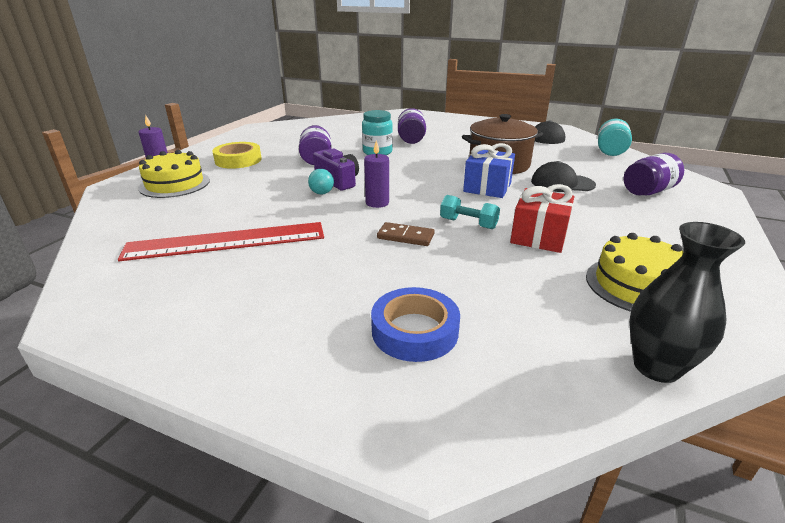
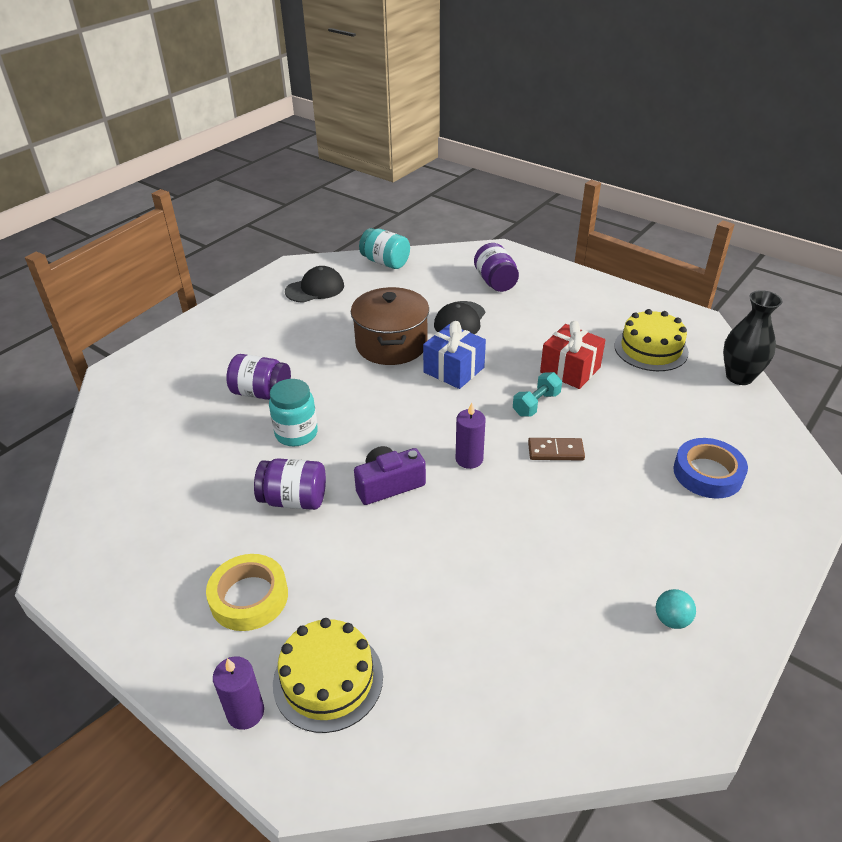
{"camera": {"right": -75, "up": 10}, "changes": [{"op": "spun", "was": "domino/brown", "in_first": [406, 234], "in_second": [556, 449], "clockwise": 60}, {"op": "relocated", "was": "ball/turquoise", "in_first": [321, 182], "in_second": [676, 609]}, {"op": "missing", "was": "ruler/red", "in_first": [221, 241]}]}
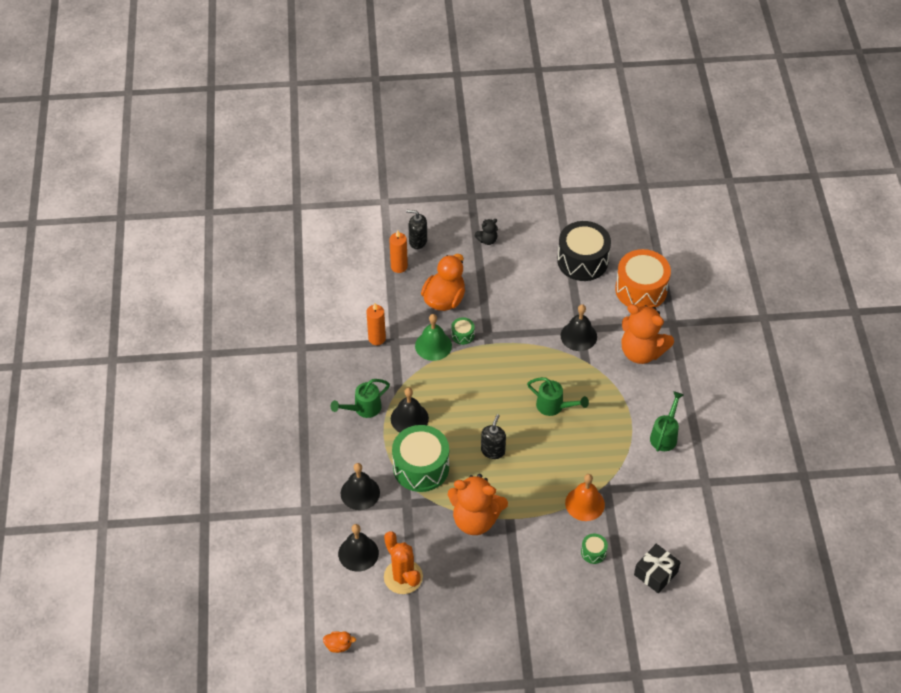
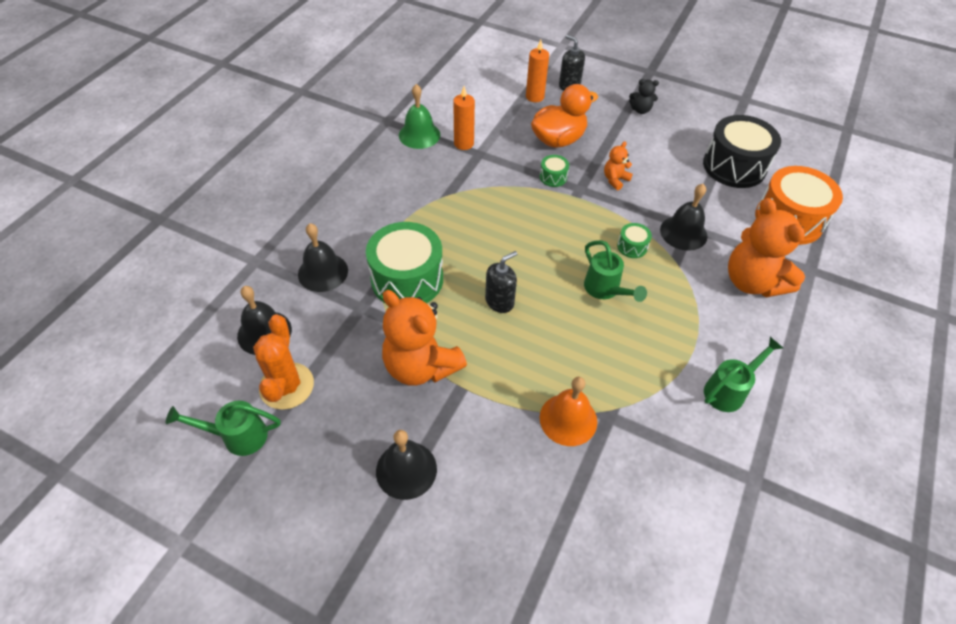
{"camera": {"right": 30, "up": 0}, "changes": [{"op": "relocated", "was": "watering can/green", "in_first": [360, 398], "in_second": [223, 428]}, {"op": "relocated", "was": "bell/black", "in_first": [410, 410], "in_second": [406, 465]}, {"op": "relocated", "was": "bell/green", "in_first": [433, 337], "in_second": [419, 116]}, {"op": "appeared", "now": "teddy bear/orange", "in_second": [618, 165]}, {"op": "relocated", "was": "drum/green", "in_first": [594, 549], "in_second": [634, 240]}, {"op": "missing", "was": "duck/orange", "in_first": [339, 642]}, {"op": "missing", "was": "gift/black", "in_first": [657, 568]}]}
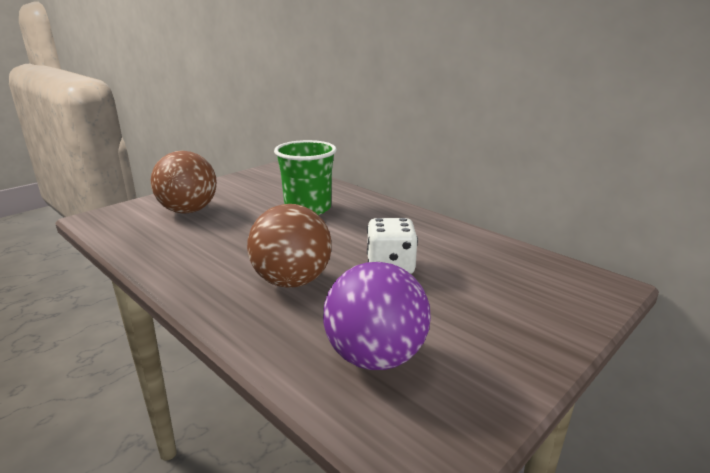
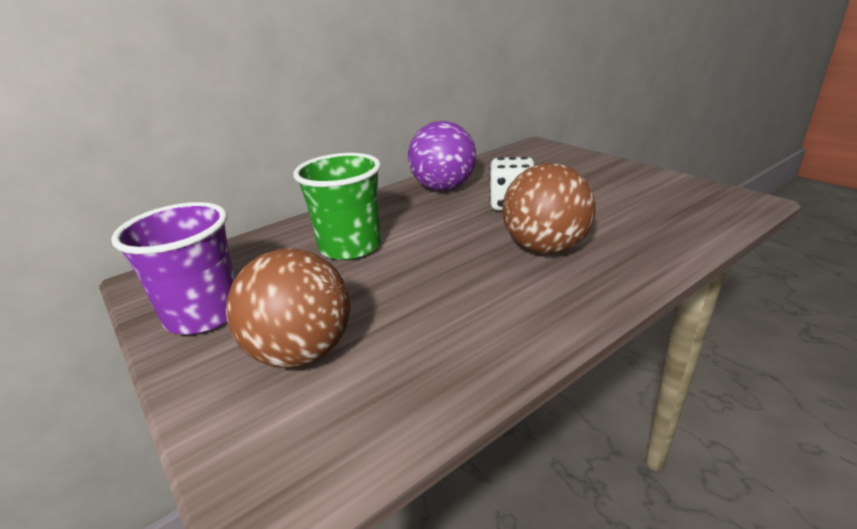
{"camera": {"right": -80, "up": 5}, "changes": [{"op": "appeared", "now": "cup/purple", "in_second": [173, 268]}, {"op": "relocated", "was": "ball/purple", "in_first": [377, 316], "in_second": [442, 156]}]}
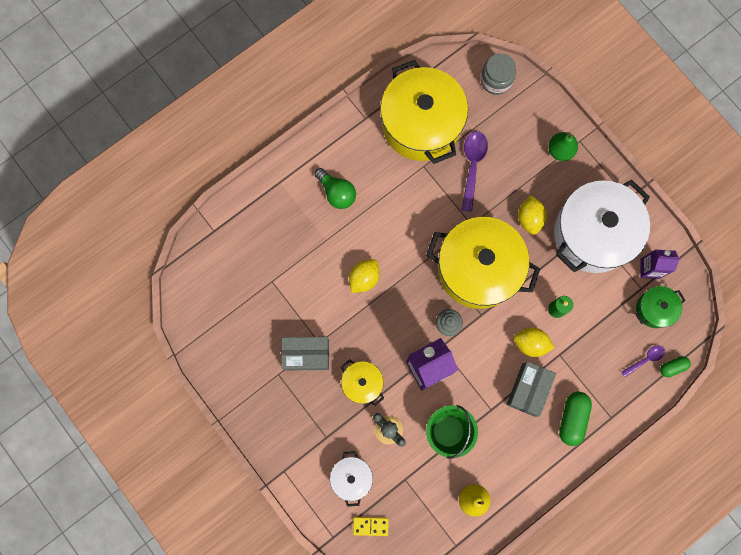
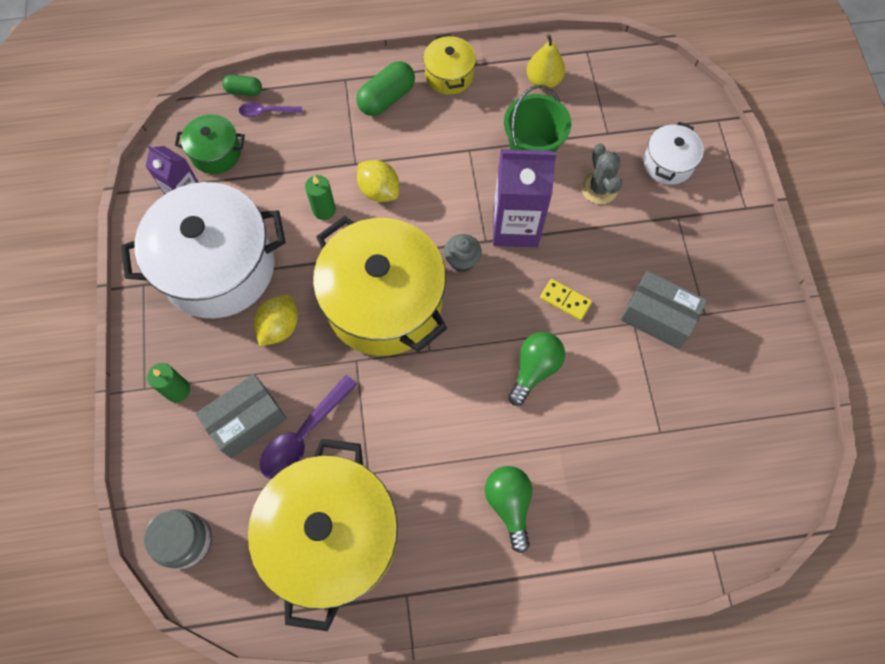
{"camera": {"right": -150, "up": -10}, "changes": [{"op": "exchanged", "was": "pear/green", "now": "candle/green", "in_first": [563, 146], "in_second": [168, 383]}, {"op": "relocated", "was": "box/grey", "in_first": [531, 389], "in_second": [241, 416]}, {"op": "relocated", "was": "pot/yellow", "in_first": [362, 382], "in_second": [449, 64]}, {"op": "exchanged", "was": "lemon/yellow", "now": "light bulb/green", "in_first": [364, 276], "in_second": [536, 369]}, {"op": "relocated", "was": "domino/yellow", "in_first": [371, 526], "in_second": [566, 300]}]}
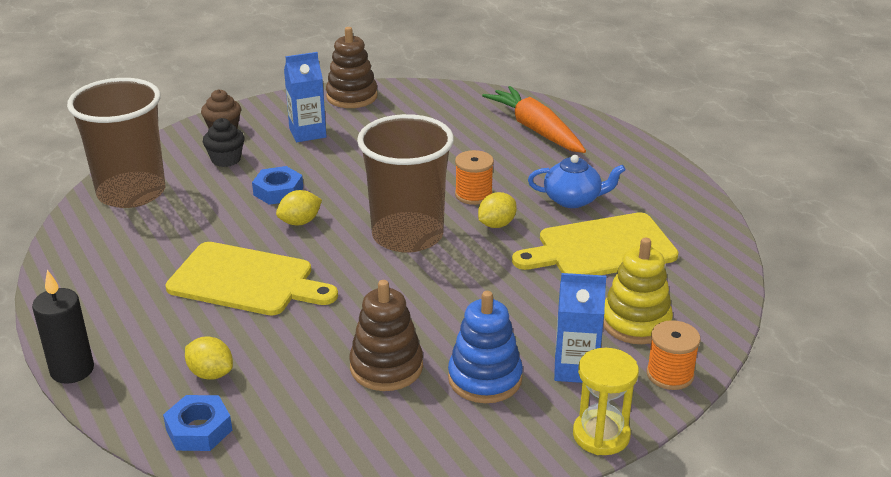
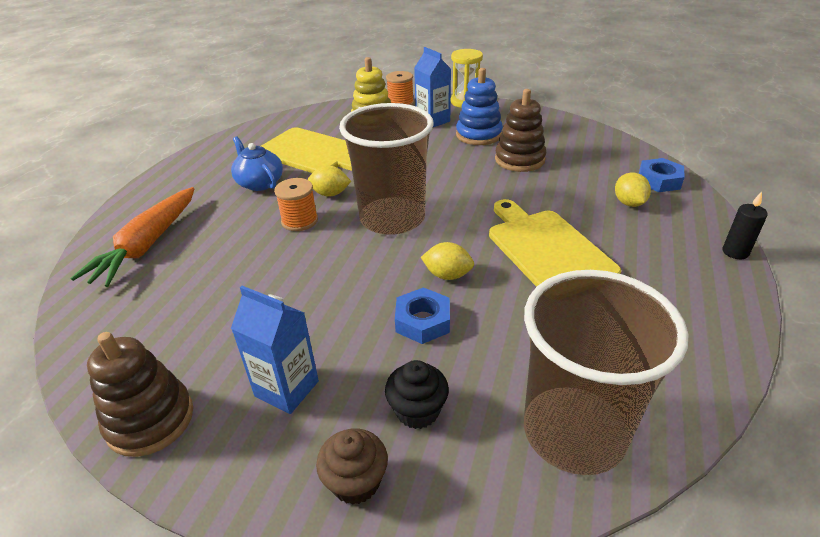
{"camera": {"right": -130, "up": 5}, "changes": [{"op": "size", "was": "candle/black", "in_first": [63, 327], "in_second": [745, 225], "ratio": 0.66}]}
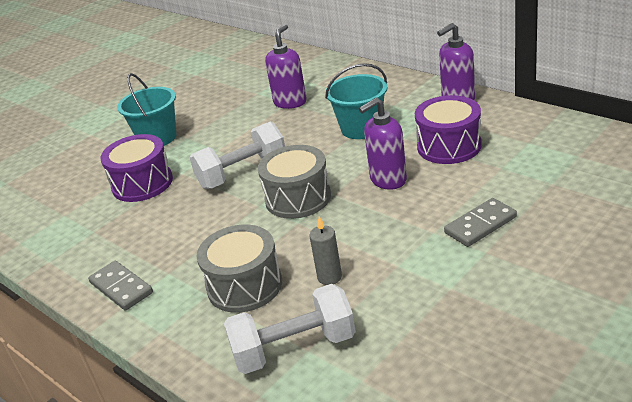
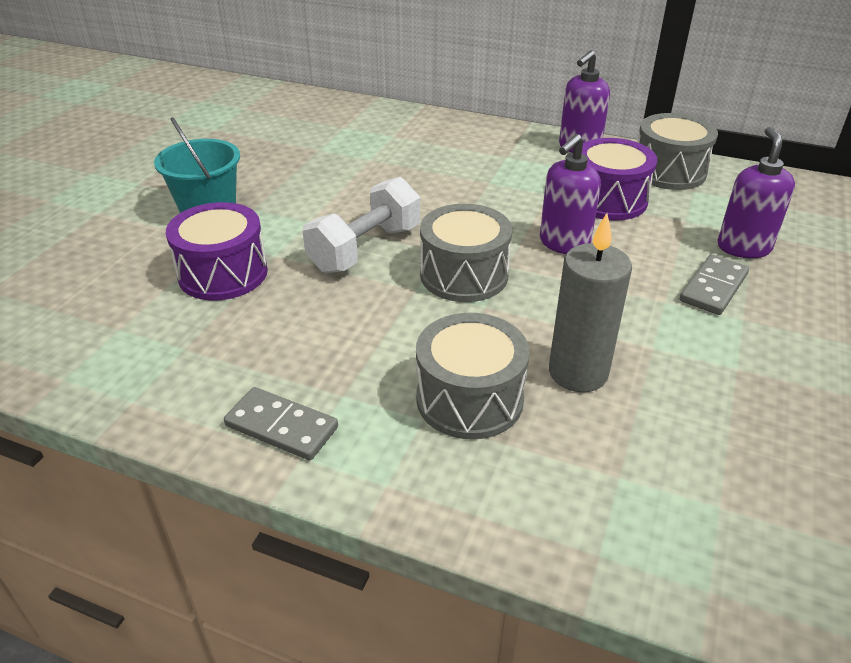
{"camera": {"right": -25, "up": 5}, "changes": [{"op": "size", "was": "candle/grey", "in_first": [325, 250], "in_second": [590, 302], "ratio": 1.78}, {"op": "appeared", "now": "drum/grey", "in_second": [677, 151]}, {"op": "relocated", "was": "soap dispenser/purple", "in_first": [286, 66], "in_second": [756, 192]}, {"op": "missing", "was": "dumbbell/white", "in_first": [290, 329]}, {"op": "missing", "was": "bucket/turquoise", "in_first": [356, 101]}]}
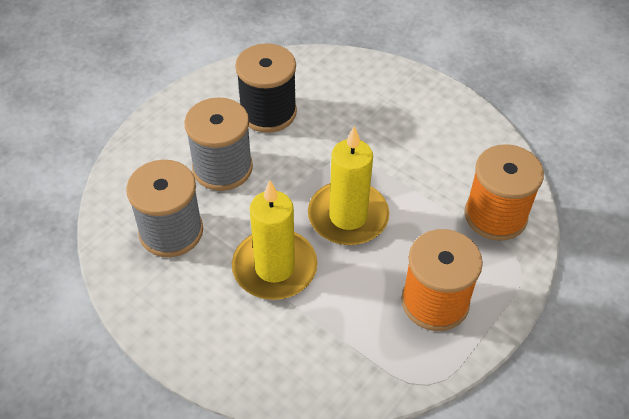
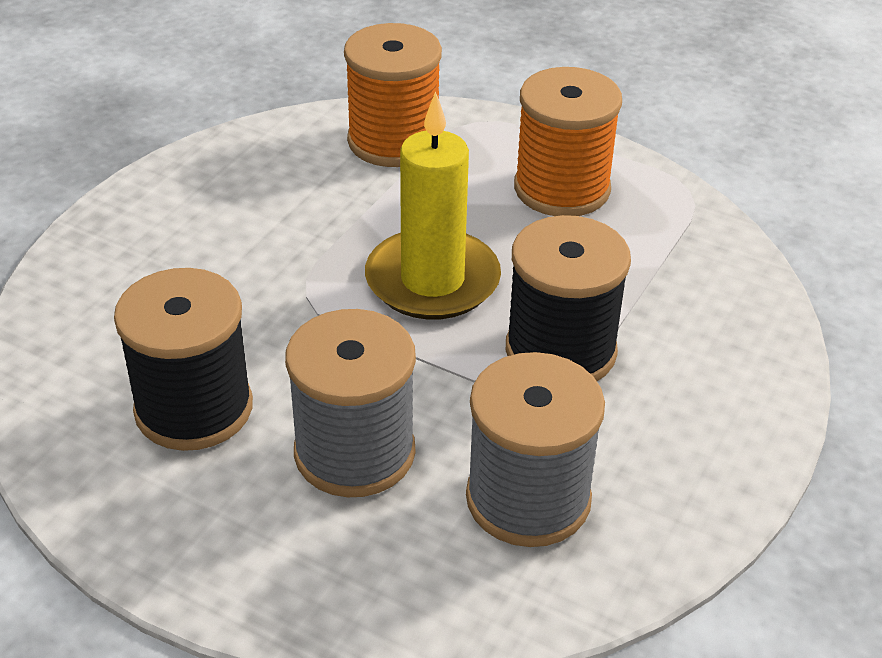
{"camera": {"right": -100, "up": -10}, "changes": [{"op": "exchanged", "was": "candle/yellow", "now": "spool/black", "in_first": [274, 240], "in_second": [568, 298]}]}
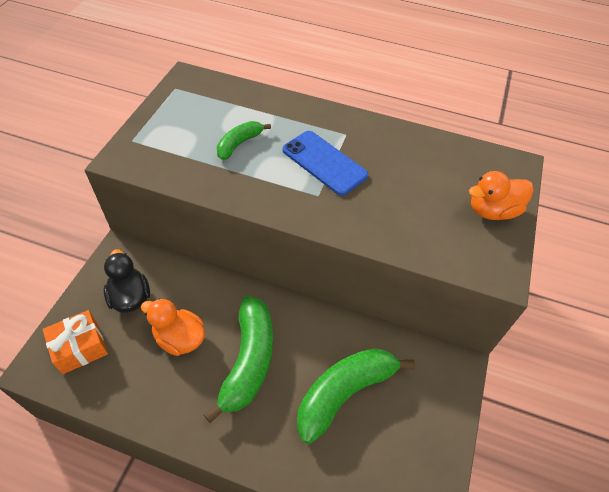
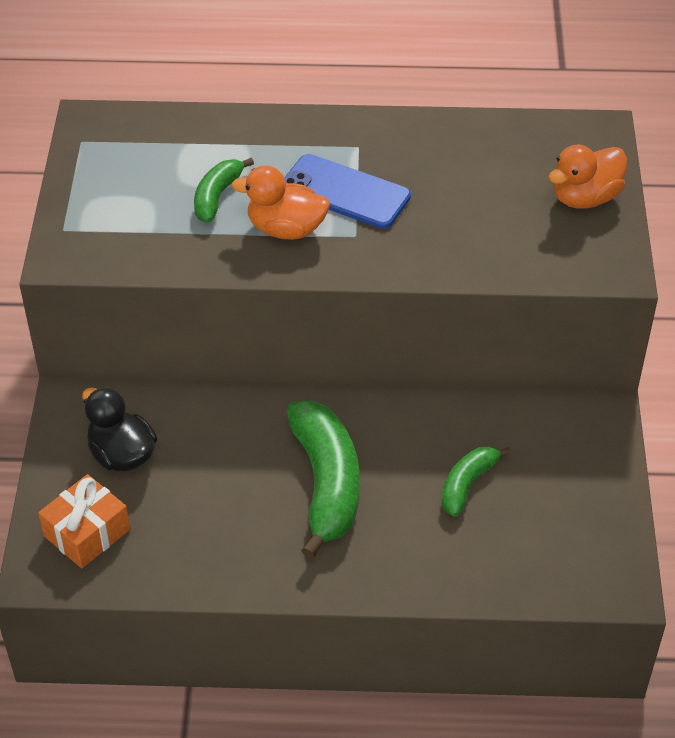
{"camera": {"right": -15, "up": -5}, "changes": [{"op": "relocated", "was": "duck/orange", "in_first": [173, 327], "in_second": [280, 202]}, {"op": "size", "was": "banana/green", "in_first": [356, 396], "in_second": [476, 481], "ratio": 0.54}]}
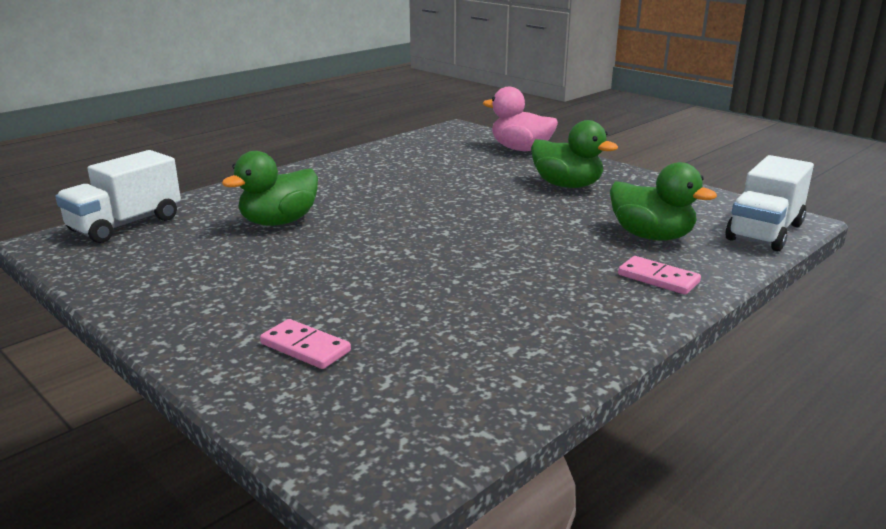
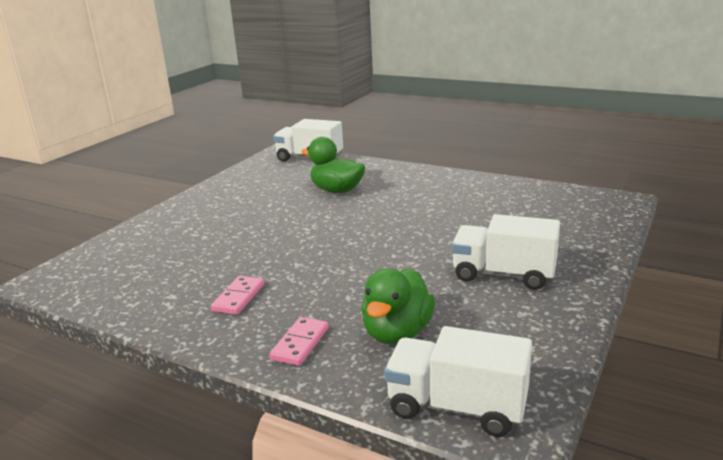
{"camera": {"right": 75, "up": 0}, "changes": [{"op": "relocated", "was": "domino/pink", "in_first": [305, 344], "in_second": [237, 295]}, {"op": "exchanged", "was": "duck/green", "now": "truck/white", "in_first": [574, 154], "in_second": [506, 252]}, {"op": "missing", "was": "duck/pink", "in_first": [520, 119]}]}
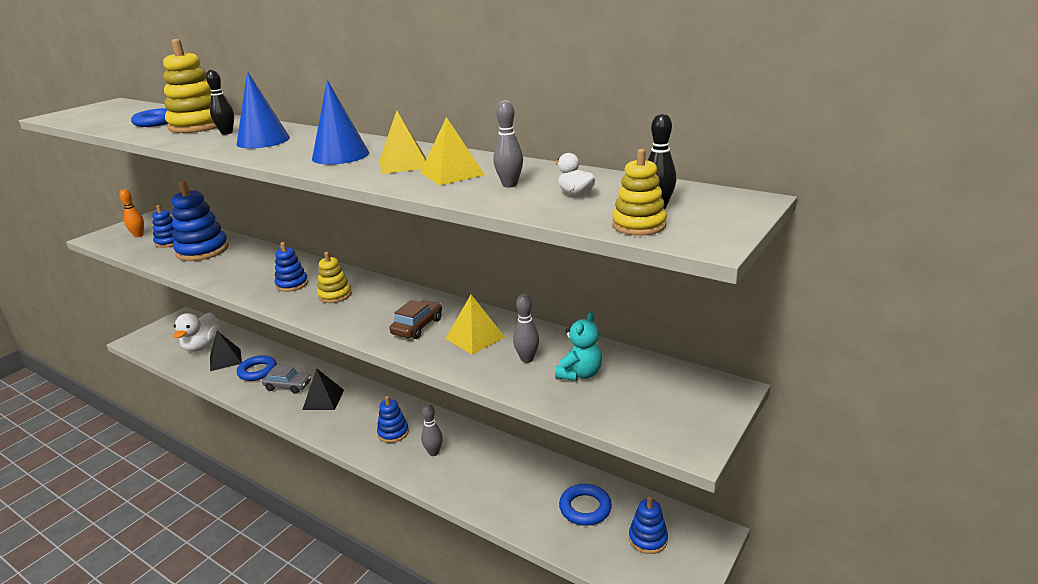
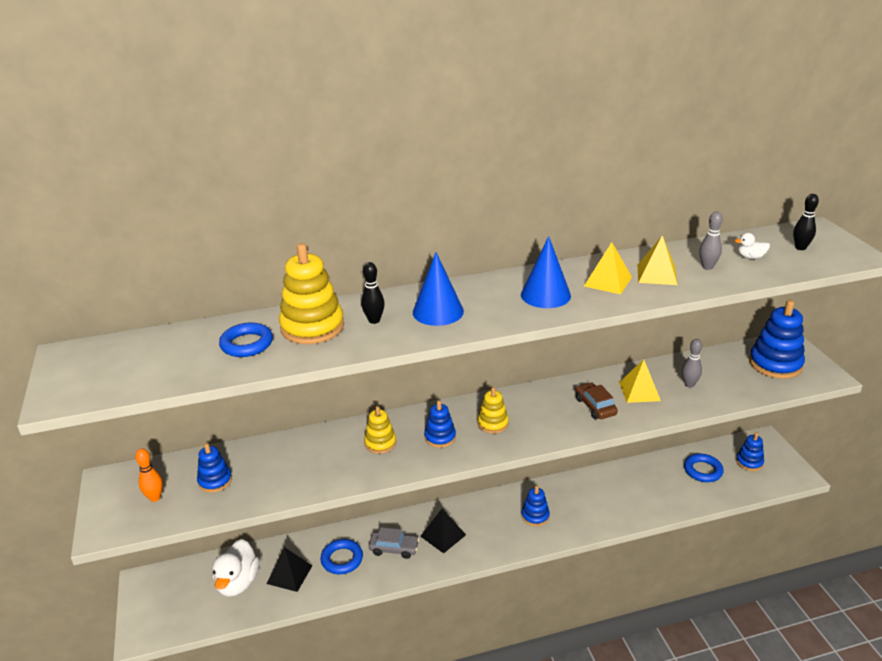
{"camera": {"right": -50, "up": 5}, "changes": [{"op": "spun", "was": "duck/white", "in_first": [197, 332], "in_second": [235, 568], "clockwise": 45}, {"op": "relocated", "was": "stacking toy/yellow", "in_first": [639, 192], "in_second": [380, 430]}, {"op": "spun", "was": "car/grey", "in_first": [286, 379], "in_second": [394, 543], "clockwise": 45}, {"op": "relocated", "was": "stacking toy/blue", "in_first": [200, 221], "in_second": [777, 339]}, {"op": "missing", "was": "bowling pin/grey", "in_first": [432, 429]}, {"op": "missing", "was": "teddy bear/turquoise", "in_first": [578, 346]}]}
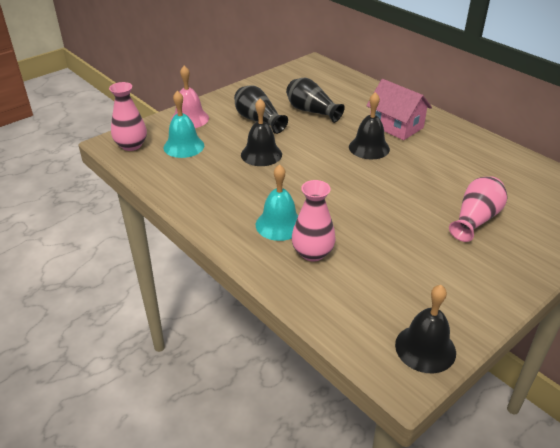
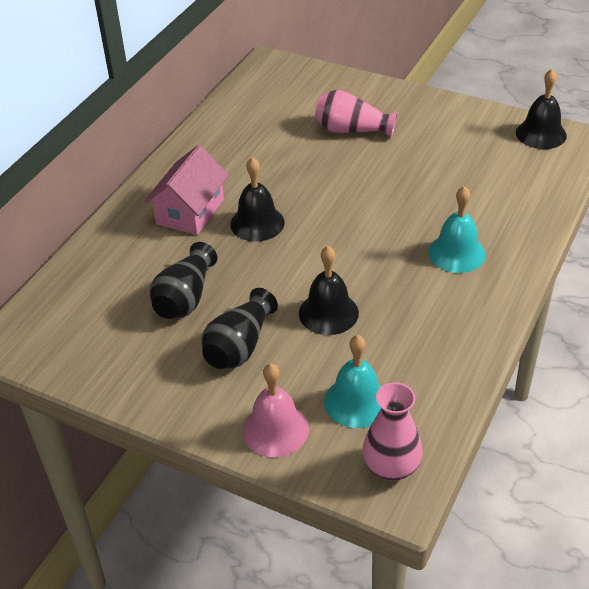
{"camera": {"right": -110, "up": 5}, "changes": [{"op": "missing", "was": "vase/pink", "in_first": [314, 220]}]}
